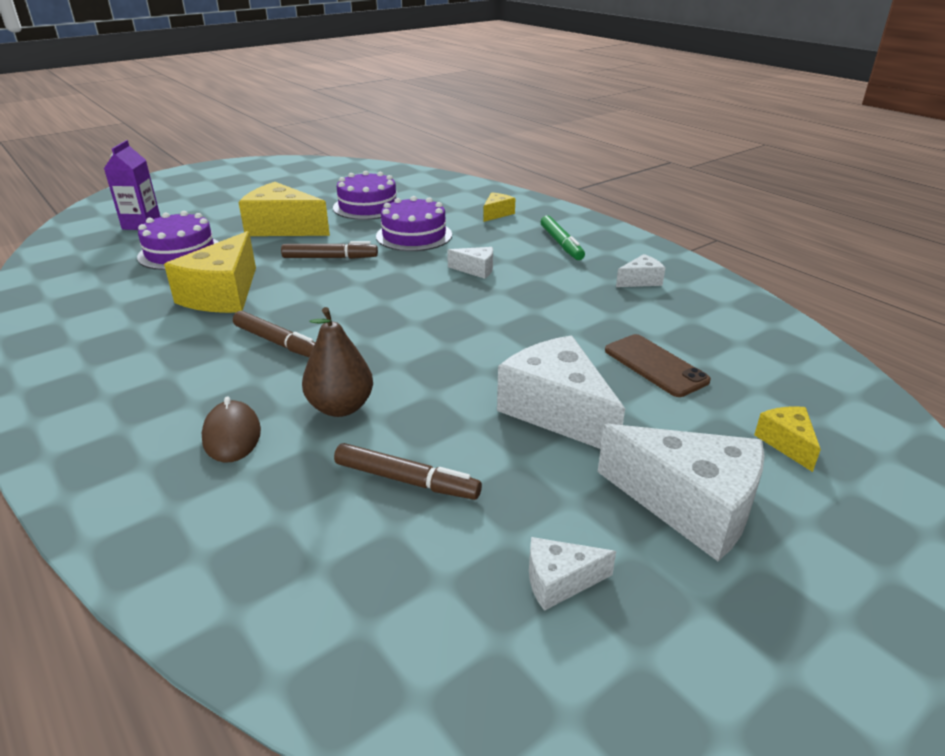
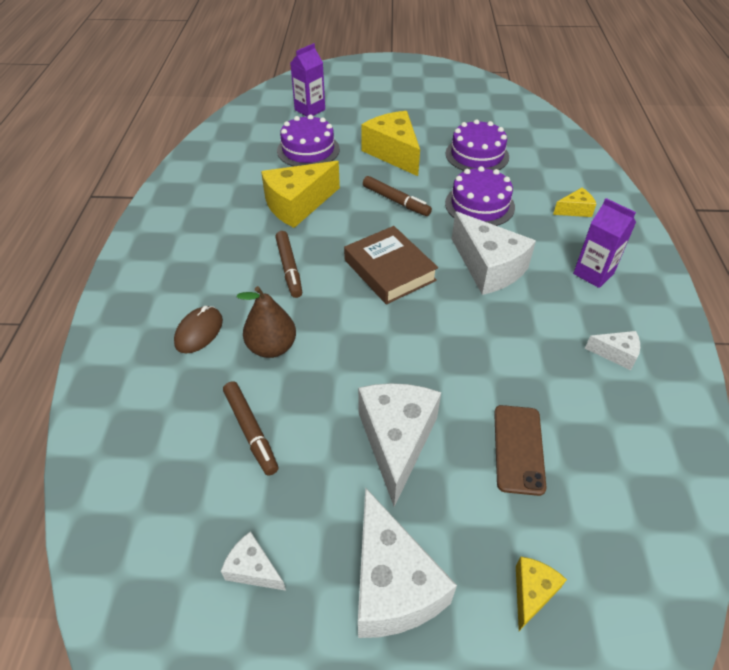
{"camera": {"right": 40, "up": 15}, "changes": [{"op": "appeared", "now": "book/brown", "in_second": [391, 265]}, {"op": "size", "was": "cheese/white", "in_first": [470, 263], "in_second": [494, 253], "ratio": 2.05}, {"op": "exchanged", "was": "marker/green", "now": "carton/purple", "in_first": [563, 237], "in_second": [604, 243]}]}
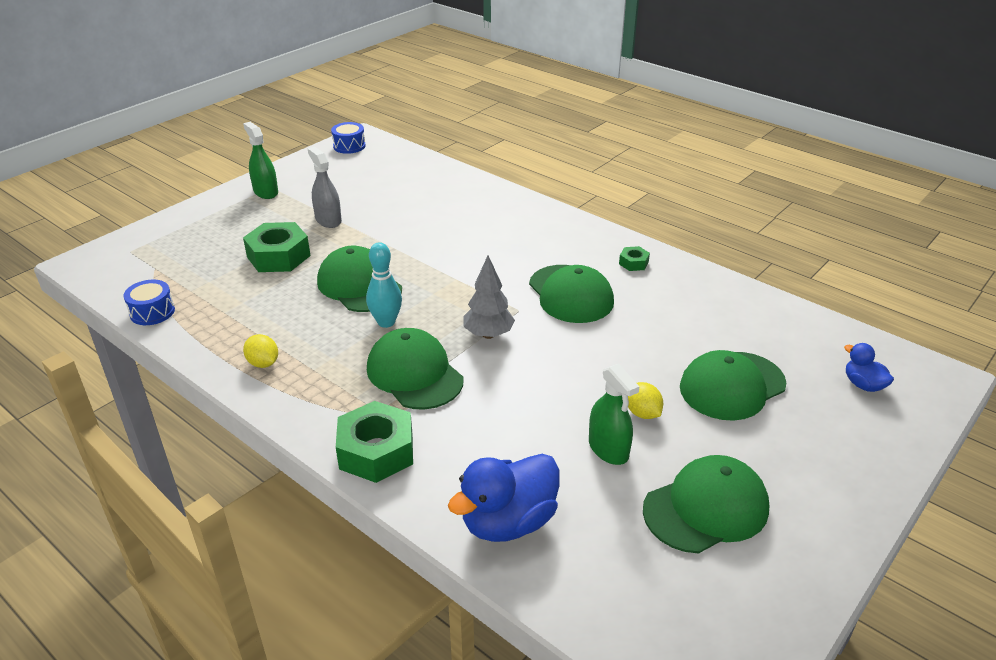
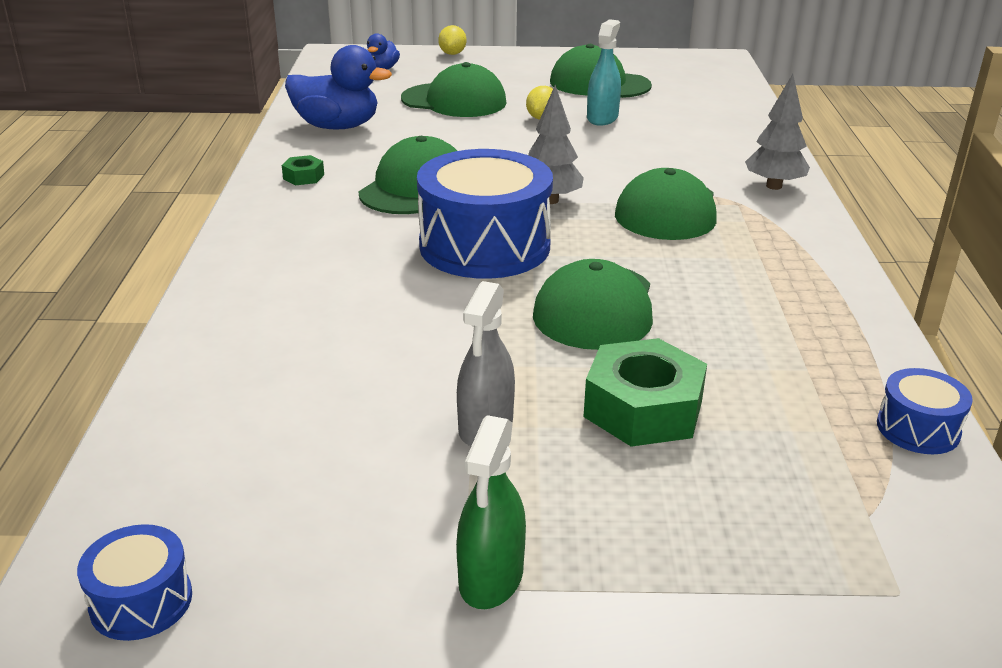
{"camera": {"right": -130, "up": -5}, "changes": [{"op": "relocated", "was": "duck/blue", "in_first": [503, 498], "in_second": [338, 87]}, {"op": "appeared", "now": "drum/blue", "in_second": [485, 214]}, {"op": "relocated", "was": "lemon/yellow", "in_first": [260, 351], "in_second": [452, 40]}, {"op": "colour", "was": "spray bottle/green", "now": "spray bottle/turquoise", "in_first": [614, 414], "in_second": [604, 72]}, {"op": "exchanged", "was": "nut/green", "now": "tree/grey", "in_first": [374, 442], "in_second": [777, 132]}, {"op": "missing", "was": "bowling pin/turquoise", "in_first": [384, 285]}]}
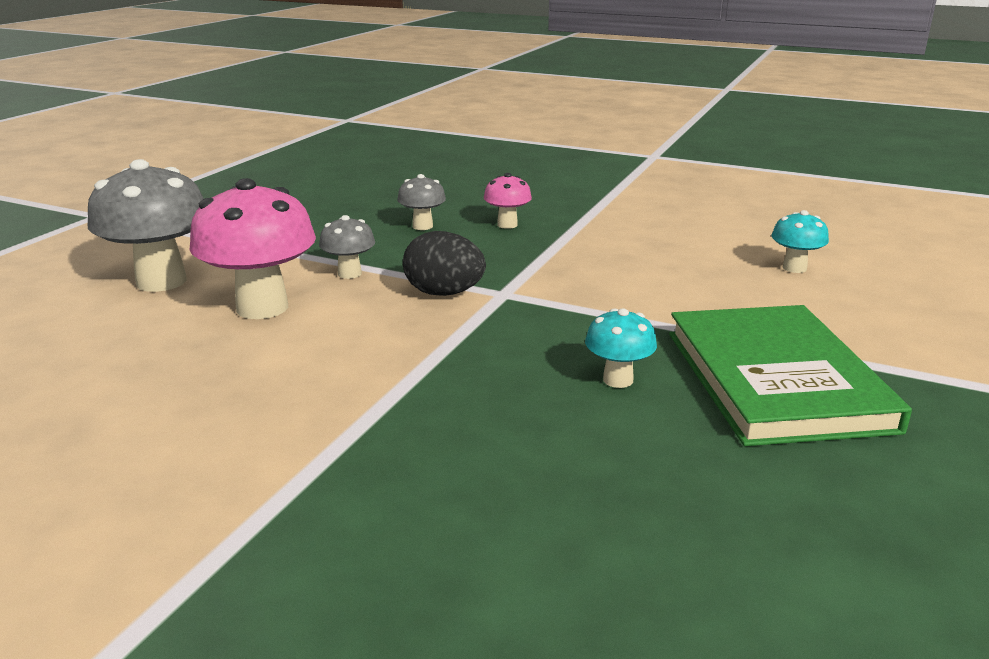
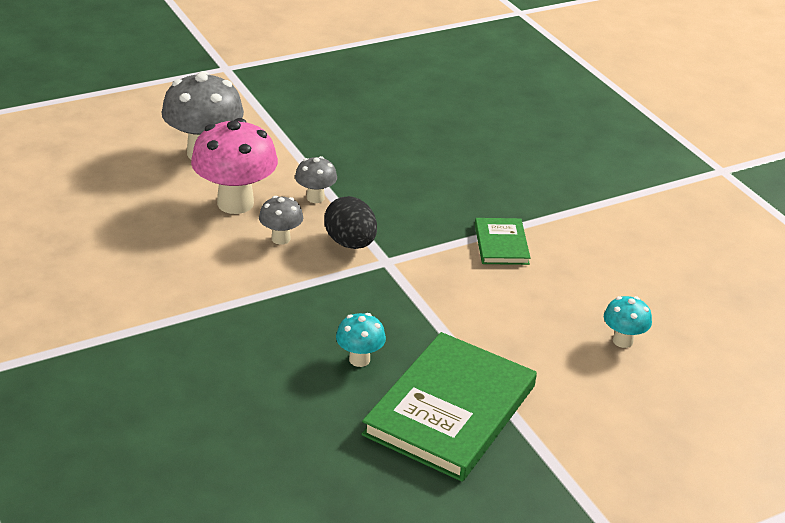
{"camera": {"right": 35, "up": 10}, "changes": [{"op": "relocated", "was": "mushroom/grey", "in_first": [421, 202], "in_second": [281, 220]}, {"op": "appeared", "now": "book/green", "in_second": [503, 241]}, {"op": "missing", "was": "mushroom/pink", "in_first": [508, 201]}]}
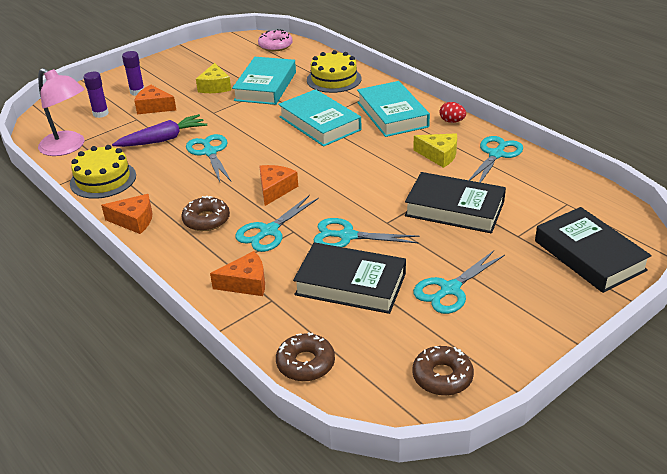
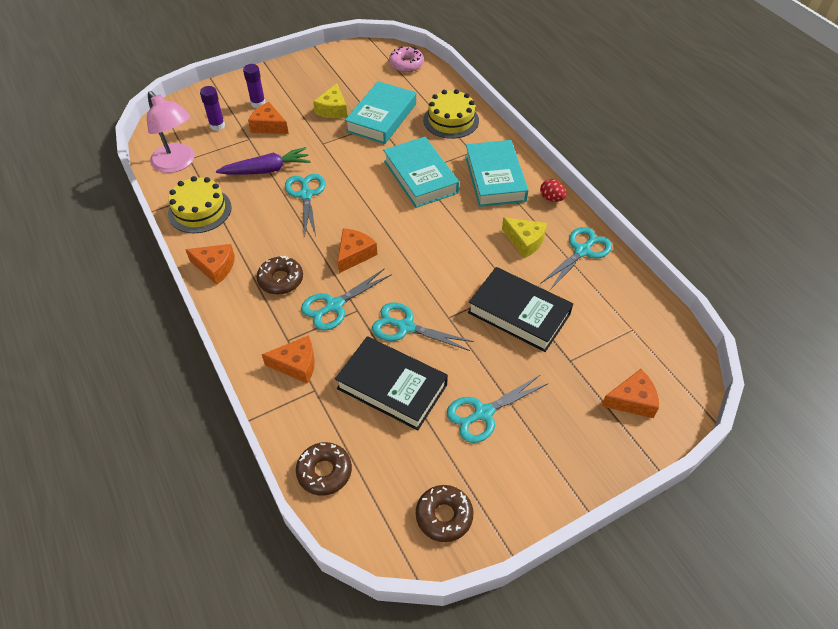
{"camera": {"right": 10, "up": 15}, "changes": [{"op": "exchanged", "was": "book/black", "now": "cheese/orange", "in_first": [593, 250], "in_second": [630, 393]}]}
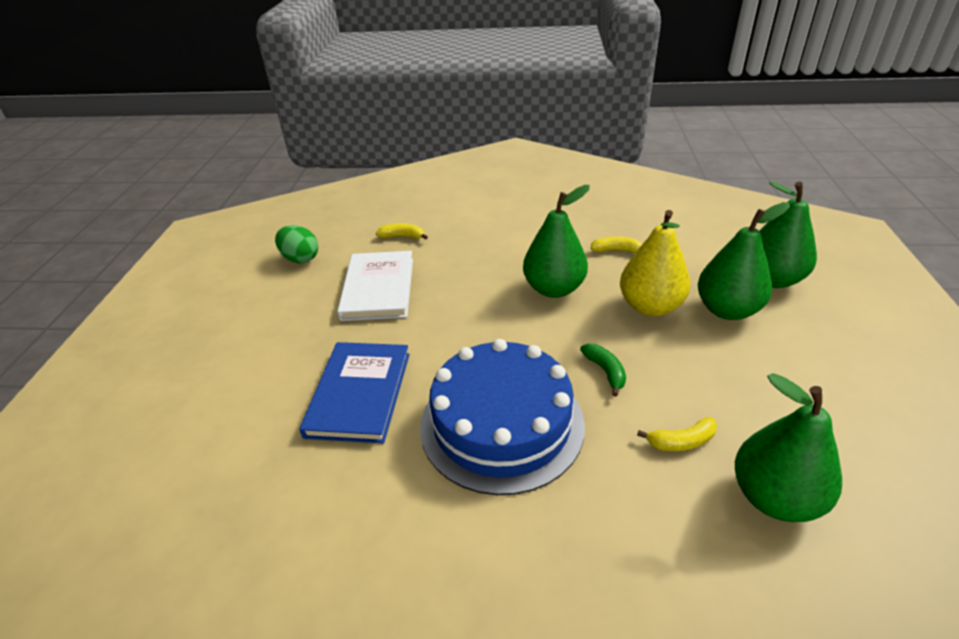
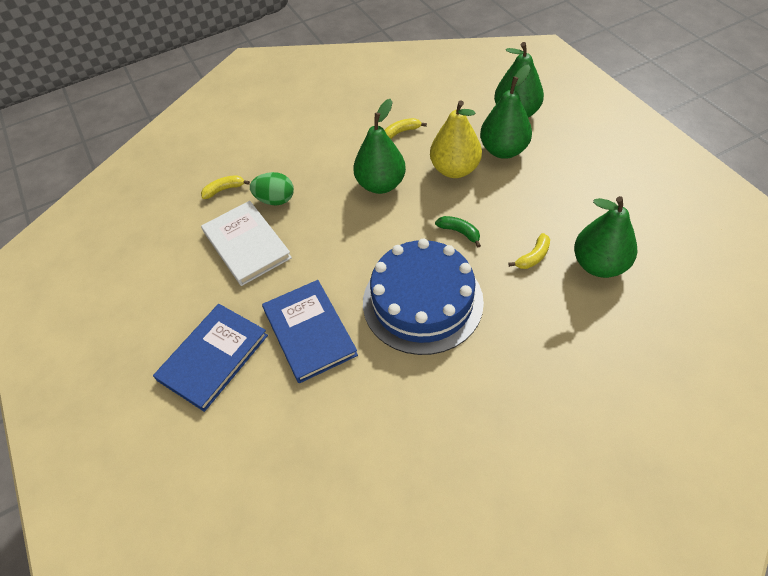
{"camera": {"right": -30, "up": 15}, "changes": [{"op": "appeared", "now": "book/blue", "in_second": [210, 358]}, {"op": "relocated", "was": "egg/green", "in_first": [296, 244], "in_second": [272, 188]}]}
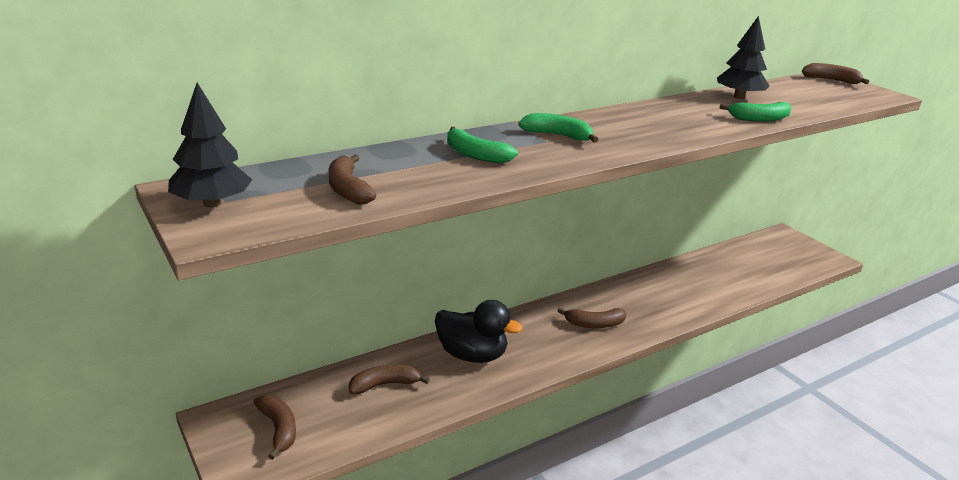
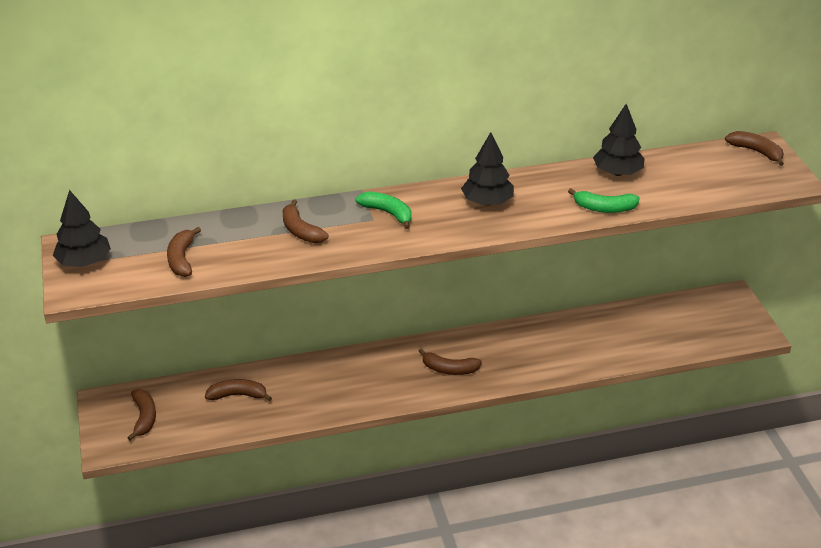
{"camera": {"right": 20, "up": 10}, "changes": [{"op": "colour", "was": "banana/green", "now": "banana/brown", "in_first": [482, 145], "in_second": [305, 221]}, {"op": "appeared", "now": "tree/black", "in_second": [487, 169]}, {"op": "missing", "was": "duck/black", "in_first": [478, 331]}]}
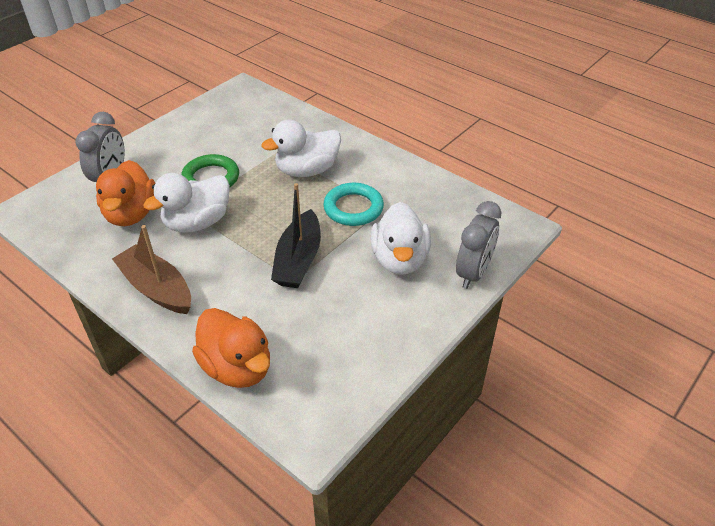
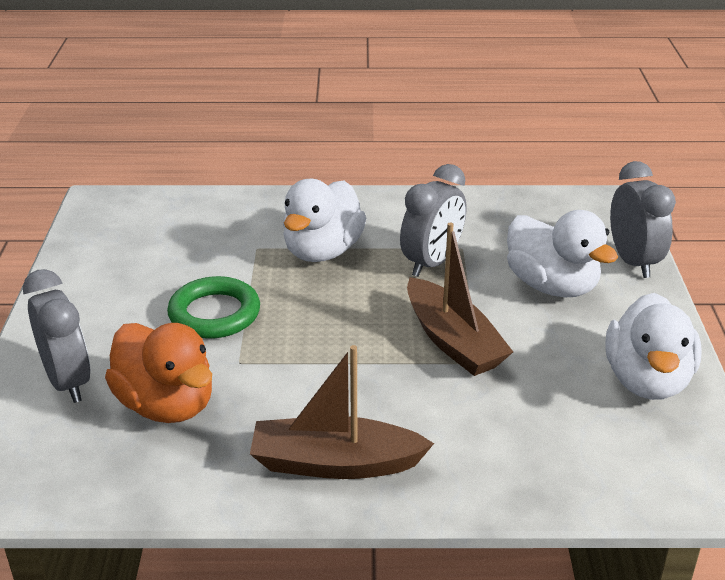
{"camera": {"right": -40, "up": -10}, "changes": [{"op": "exchanged", "was": "ring/turquoise", "now": "clock/grey", "in_first": [353, 204], "in_second": [433, 220]}, {"op": "colour", "was": "boat/black", "now": "boat/brown", "in_first": [296, 235], "in_second": [460, 299]}, {"op": "relocated", "was": "duck/white", "in_first": [186, 203], "in_second": [653, 346]}, {"op": "missing", "was": "duck/orange", "in_first": [231, 348]}]}
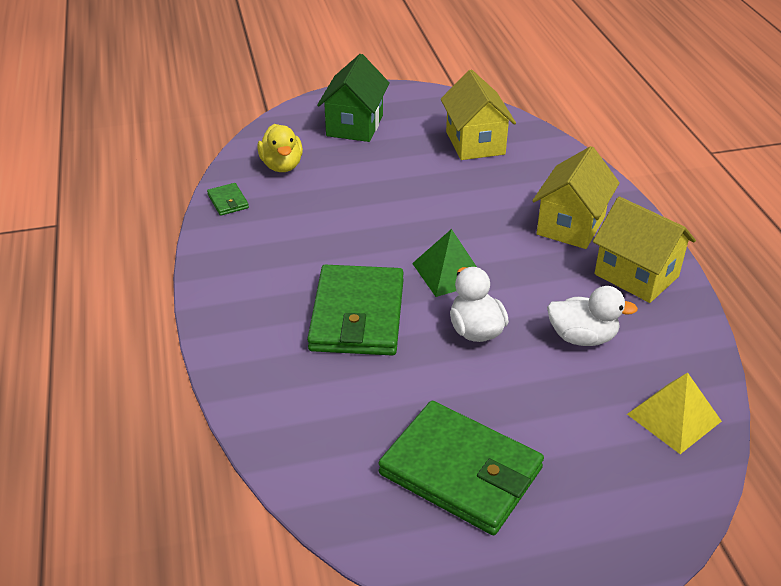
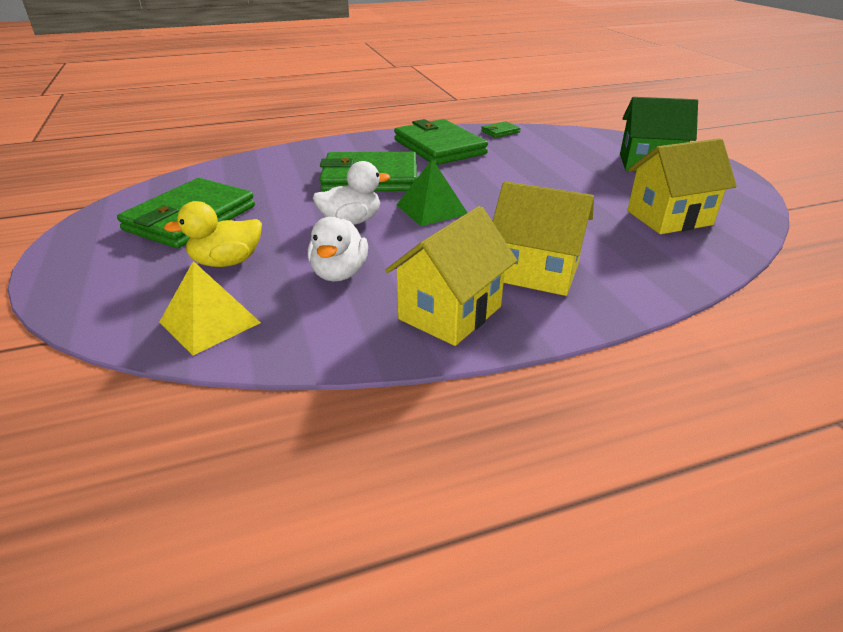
{"camera": {"right": 85, "up": -5}, "changes": [{"op": "relocated", "was": "duck/yellow", "in_first": [280, 148], "in_second": [213, 234]}, {"op": "appeared", "now": "wallet/green", "in_second": [441, 142]}]}
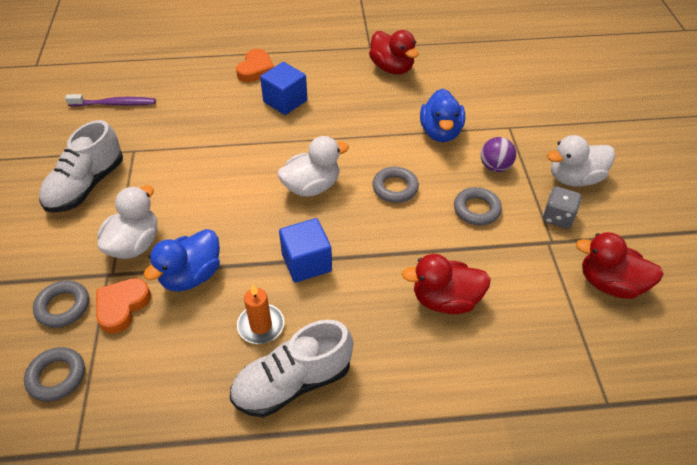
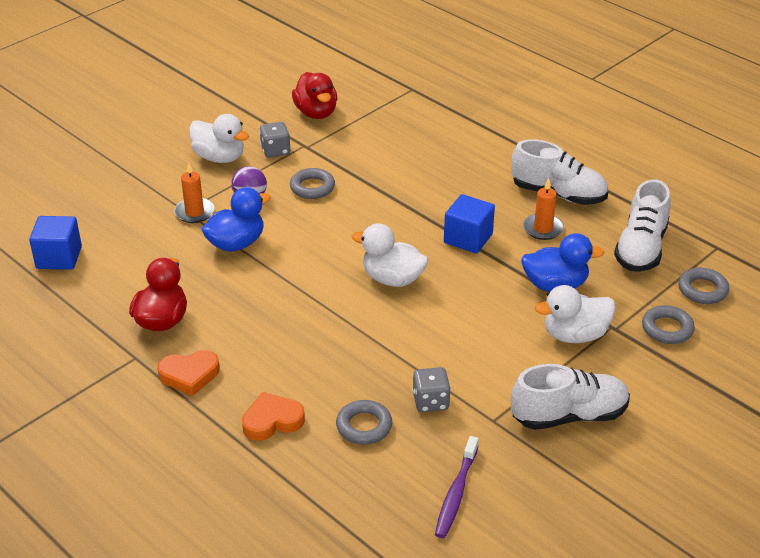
{"camera": {"right": -130, "up": -10}, "changes": [{"op": "relocated", "was": "cube/blue", "in_first": [283, 88], "in_second": [55, 243]}, {"op": "relocated", "was": "heart/orange", "in_first": [123, 306], "in_second": [188, 373]}, {"op": "appeared", "now": "candle/orange", "in_second": [194, 192]}, {"op": "relocated", "was": "ring/grey", "in_first": [395, 185], "in_second": [364, 422]}, {"op": "appeared", "now": "dice/grey", "in_second": [431, 389]}, {"op": "spun", "was": "toothbrush/purple", "in_first": [110, 100], "in_second": [457, 487], "clockwise": -120}, {"op": "appeared", "now": "shoe/white", "in_second": [642, 225]}, {"op": "missing", "was": "duck/red", "in_first": [446, 284]}]}
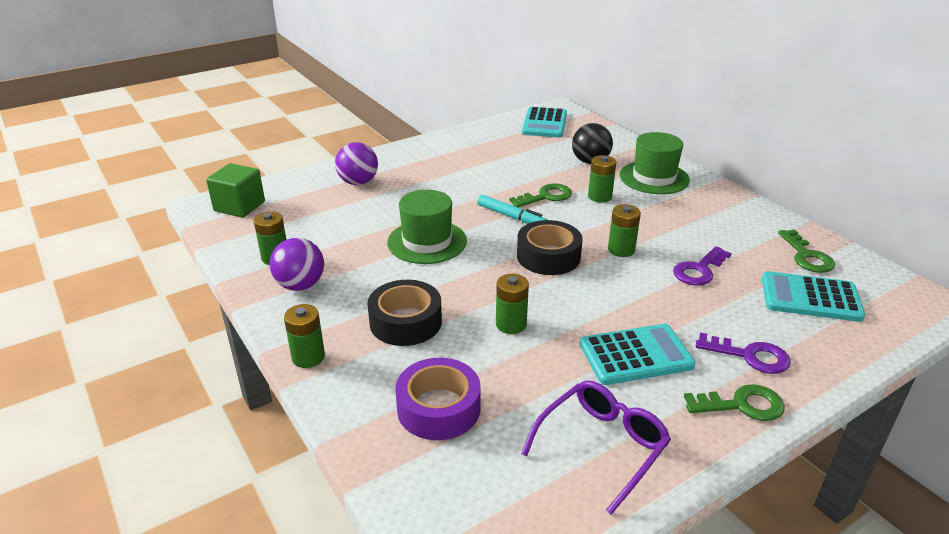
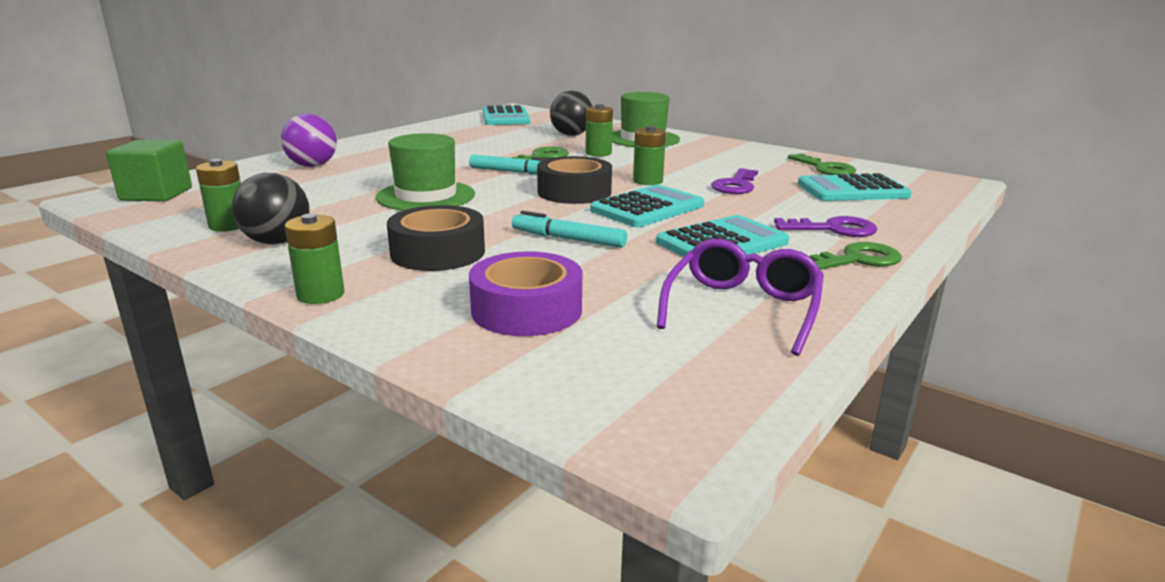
{"camera": {"right": -20, "up": -10}, "changes": [{"op": "colour", "was": "ball/purple", "now": "ball/black", "in_first": [297, 264], "in_second": [270, 209]}, {"op": "exchanged", "was": "battery/green", "now": "marker/turquoise", "in_first": [512, 304], "in_second": [569, 229]}, {"op": "appeared", "now": "calculator/turquoise", "in_second": [647, 206]}]}
